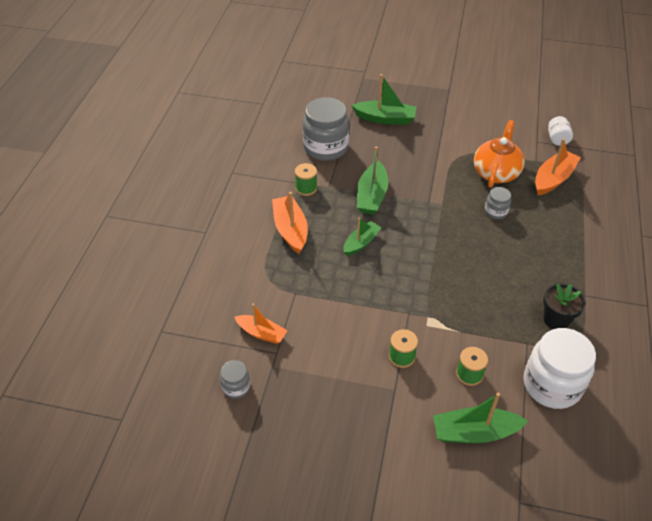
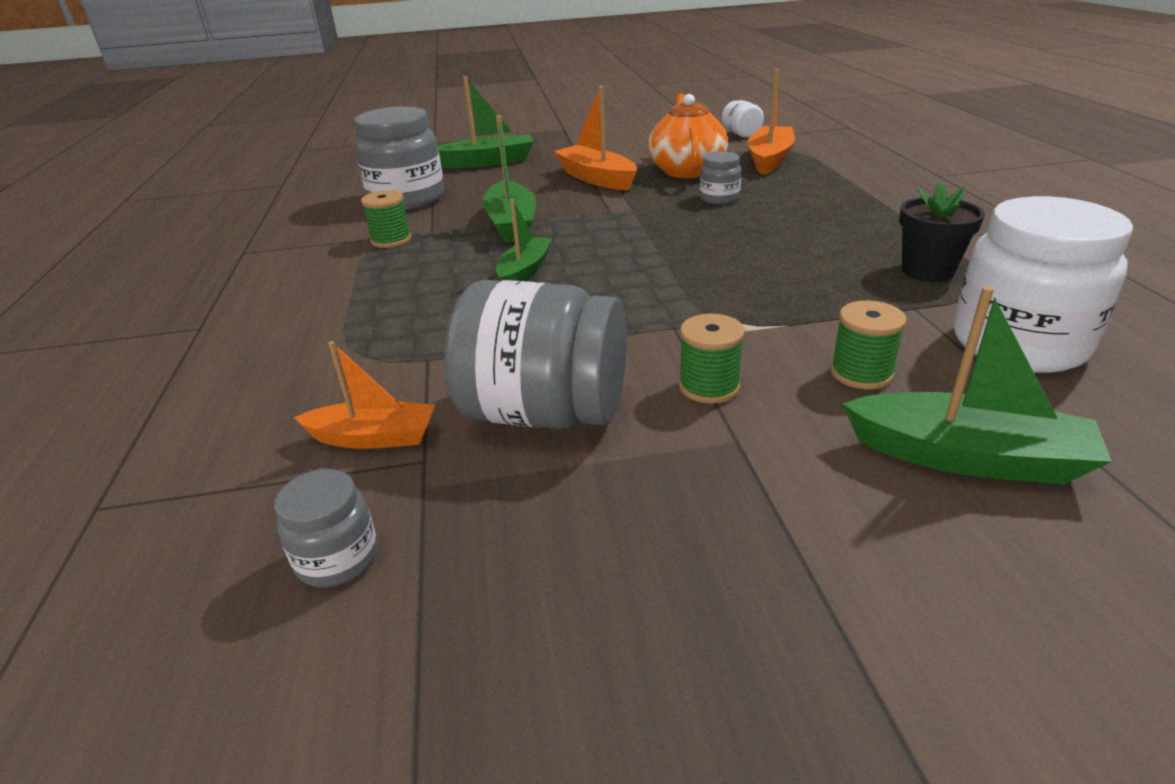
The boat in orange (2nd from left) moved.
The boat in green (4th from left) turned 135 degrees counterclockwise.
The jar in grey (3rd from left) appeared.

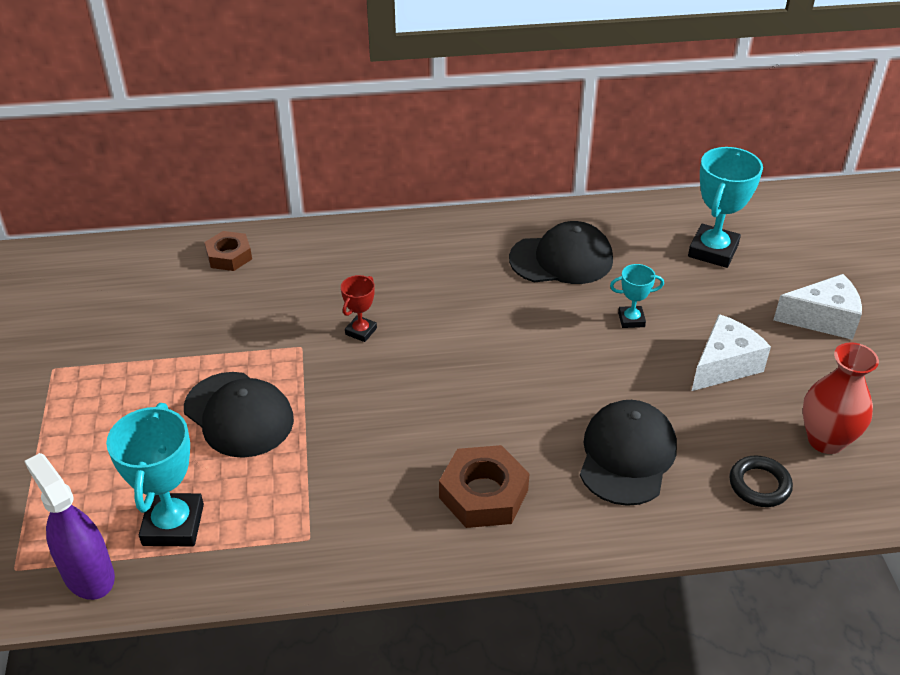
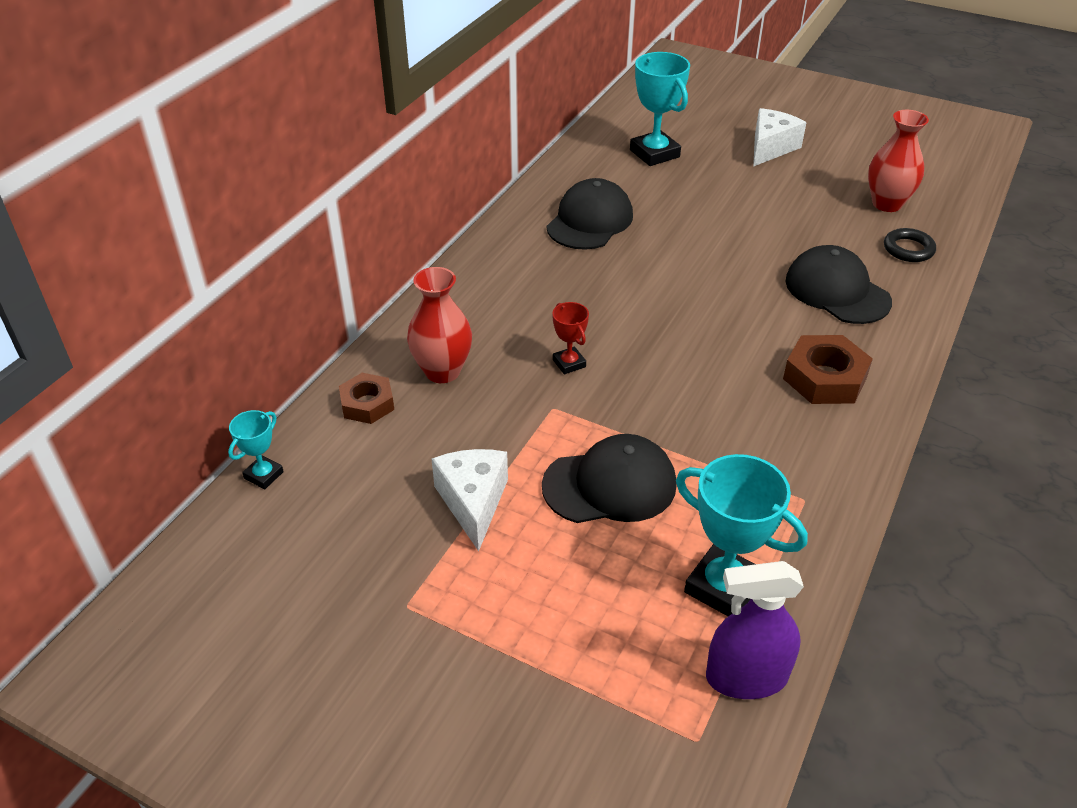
The trophy in turquoise (2nd from left in the first image) moved.
The cheese in white (1st from left) moved.
The vase in red (1st from left) appeared.

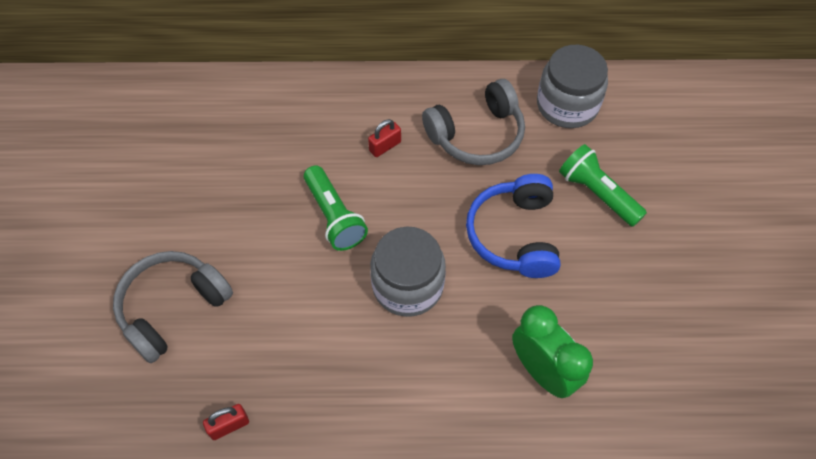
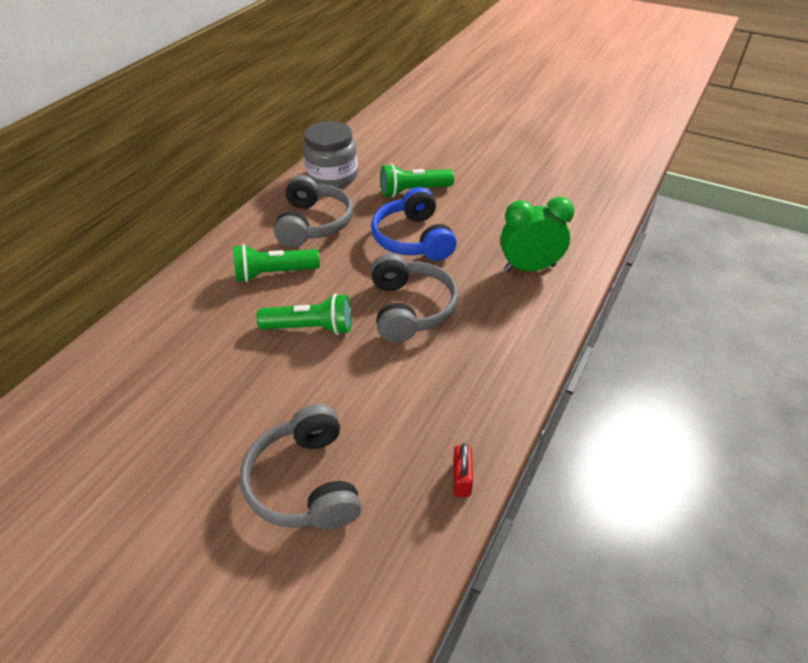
The padlock in red (2nd from left) was replaced by the flashlight in green (1st from left).
The jar in grey (1st from left) was replaced by the headphones in grey (3rd from left).
The headphones in blue turned 45 degrees clockwise.

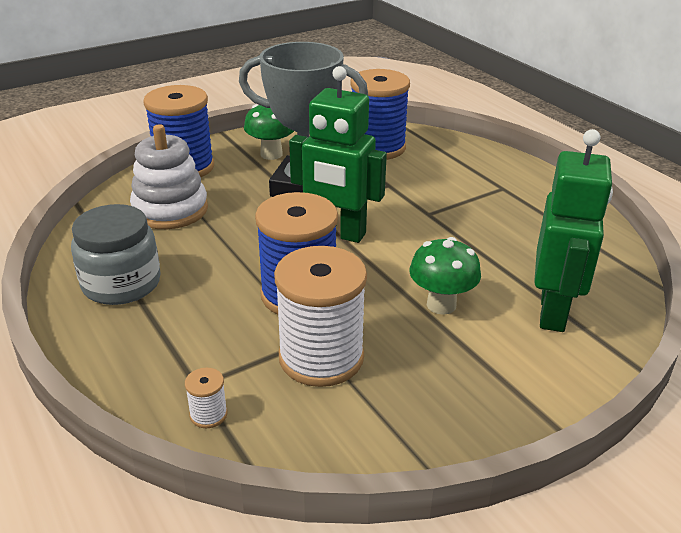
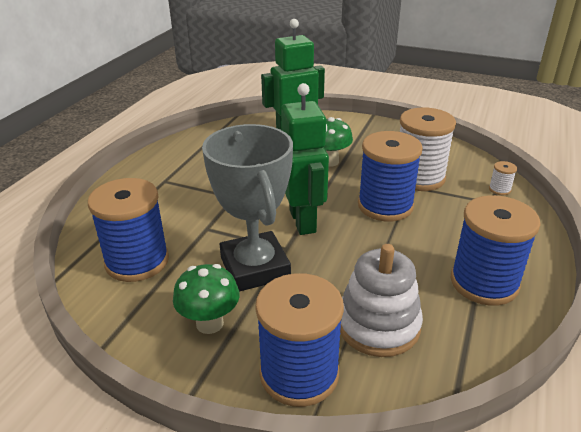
The jar in grey was replaced by the spool in blue (4th from left).

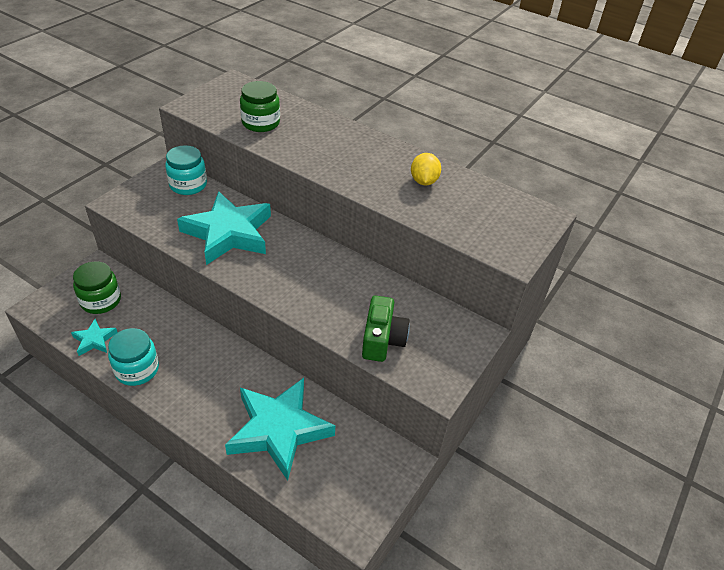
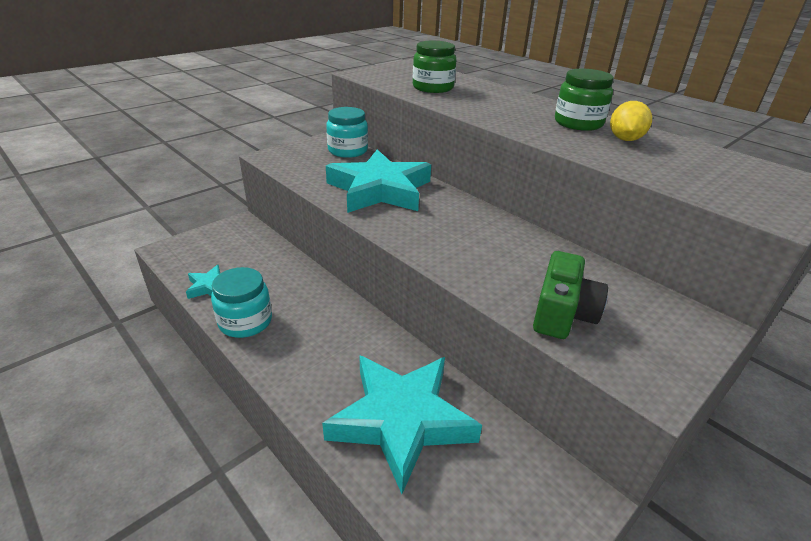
The jar in green (1st from left in the first image) moved.

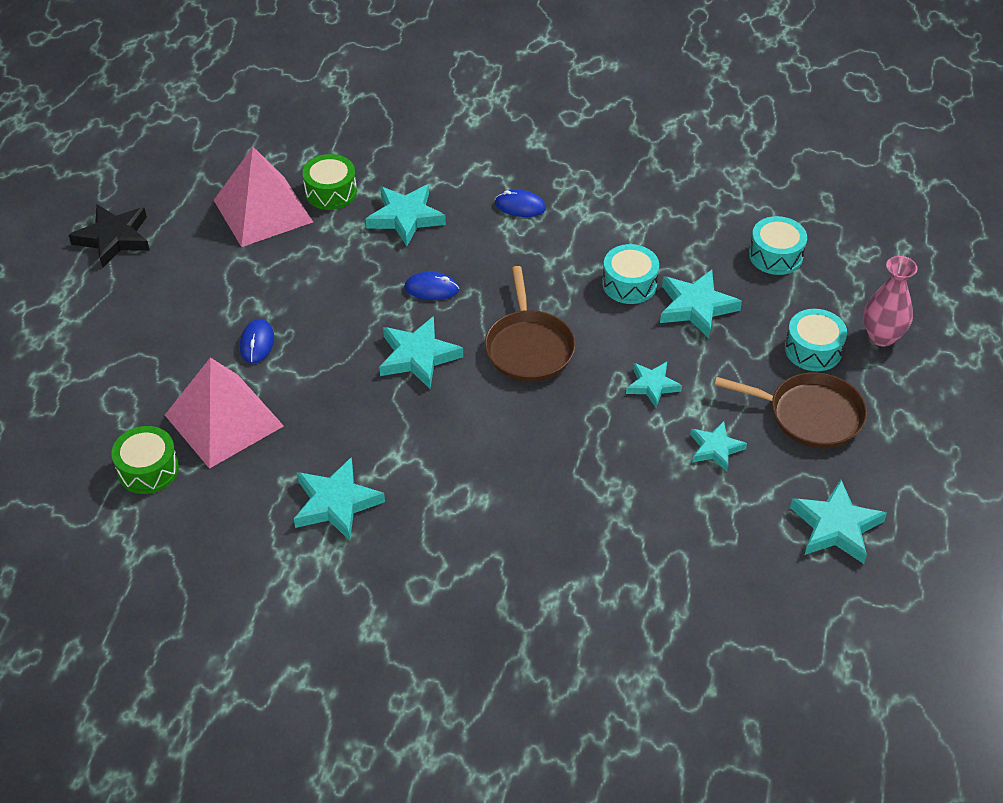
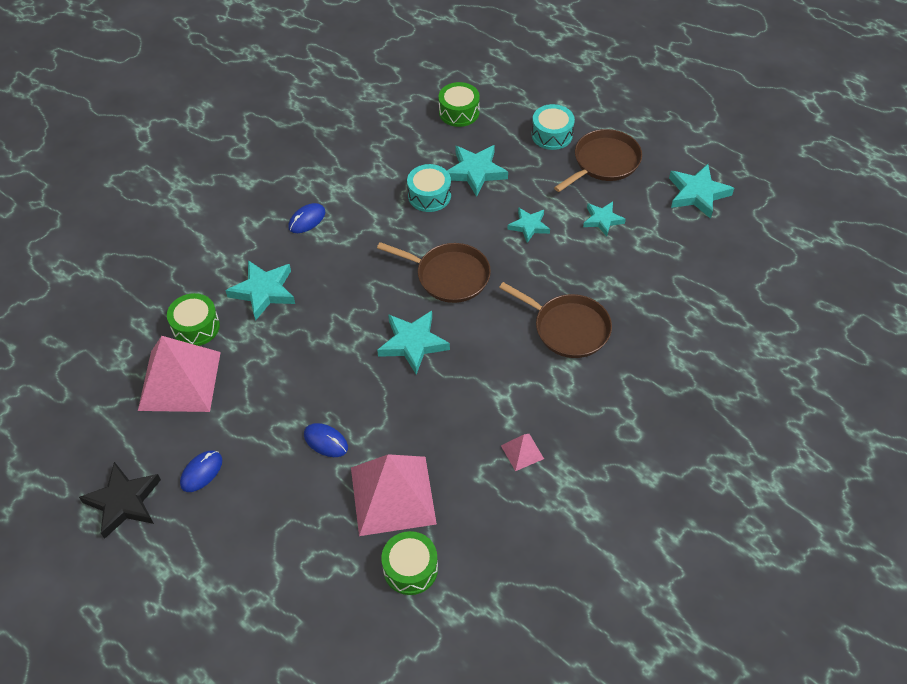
The star in turquoise (1st from left) was replaced by the pyramid in pink (3rd from left).
The mouse in blue (2nd from left in the first image) moved.
The drum in turquoise (2nd from left) became the drum in green (3rd from left).
The vase in pink disappeared.
The pan in brown (2nd from left) appeared.

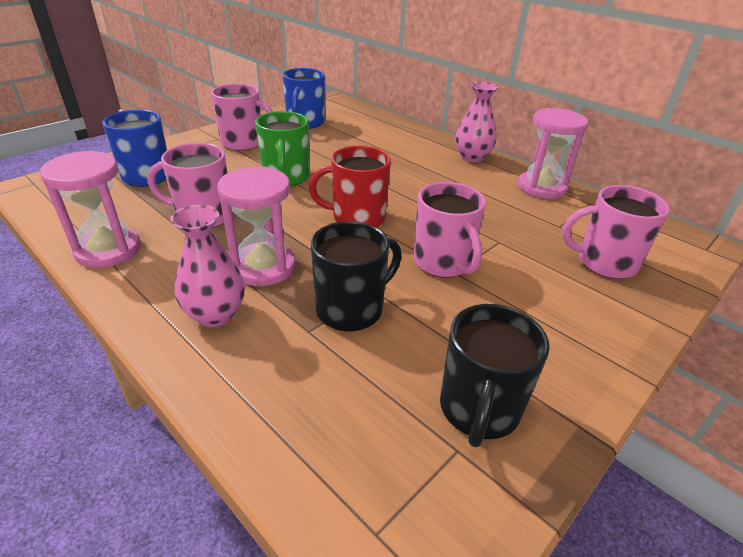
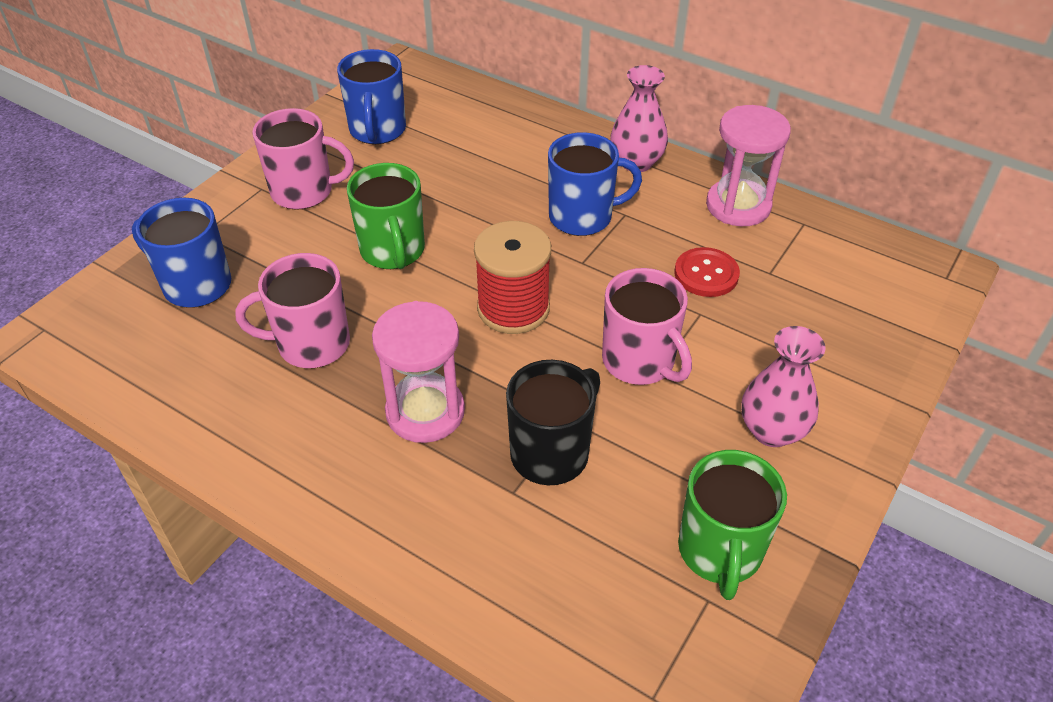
The hourglass in pink (1st from left) disappeared.
The vase in pink (1st from left in the first image) moved.
The mug in red was replaced by the spool in red.
The mug in black (2nd from left) became the mug in green (2nd from left).
The mug in pink (4th from left) disappeared.
The mug in blue (3rd from left) appeared.
The button in red appeared.

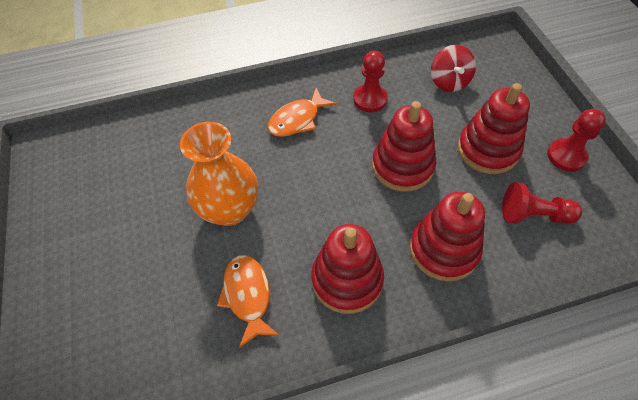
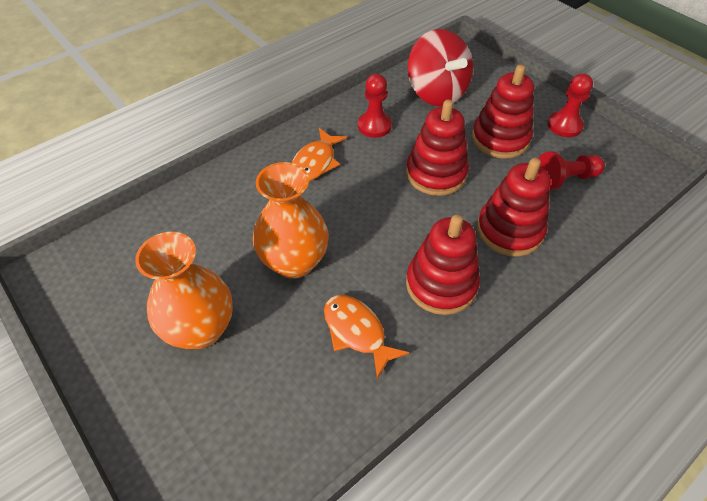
The spinning top in red changed to 1.65 times the size.
The vase in orange (1st from left) appeared.

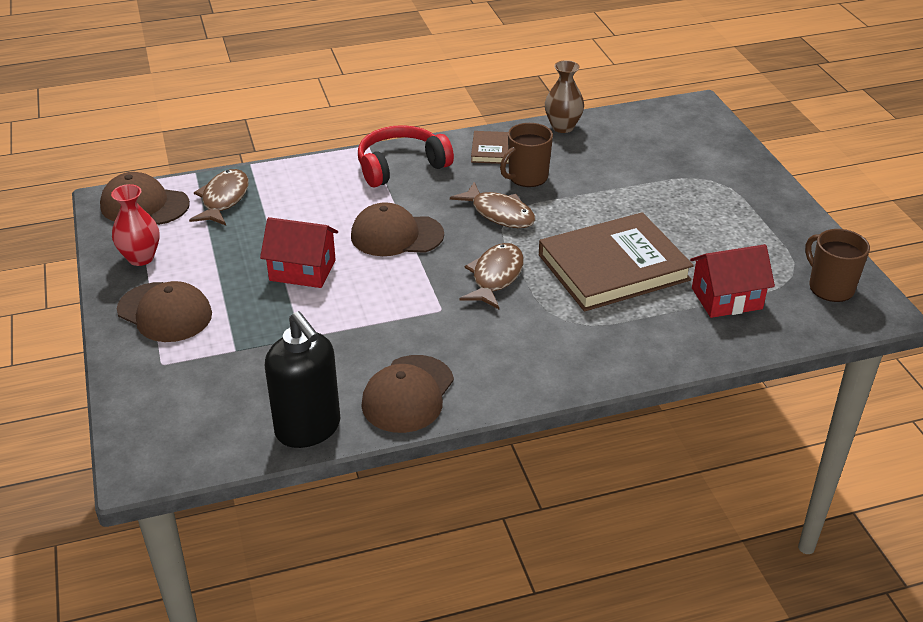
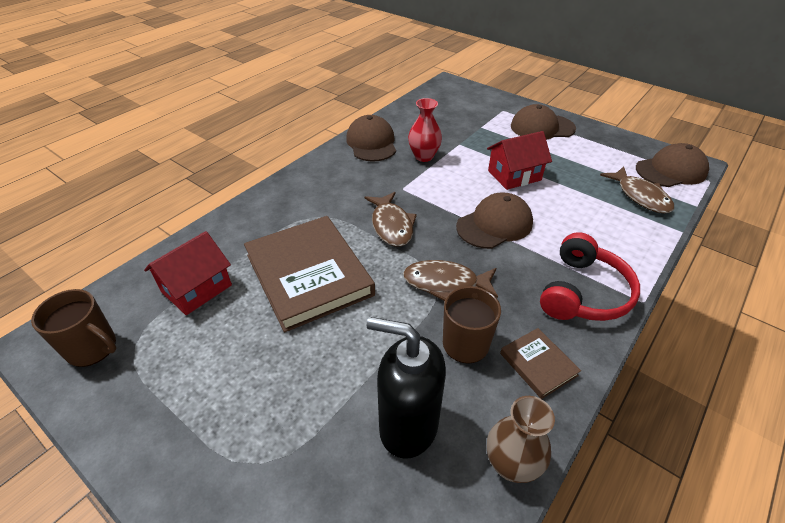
The vase in red moved.
The soap dispenser in black moved.
The book in brown (2nd from left in the first image) turned 60 degrees counterclockwise.

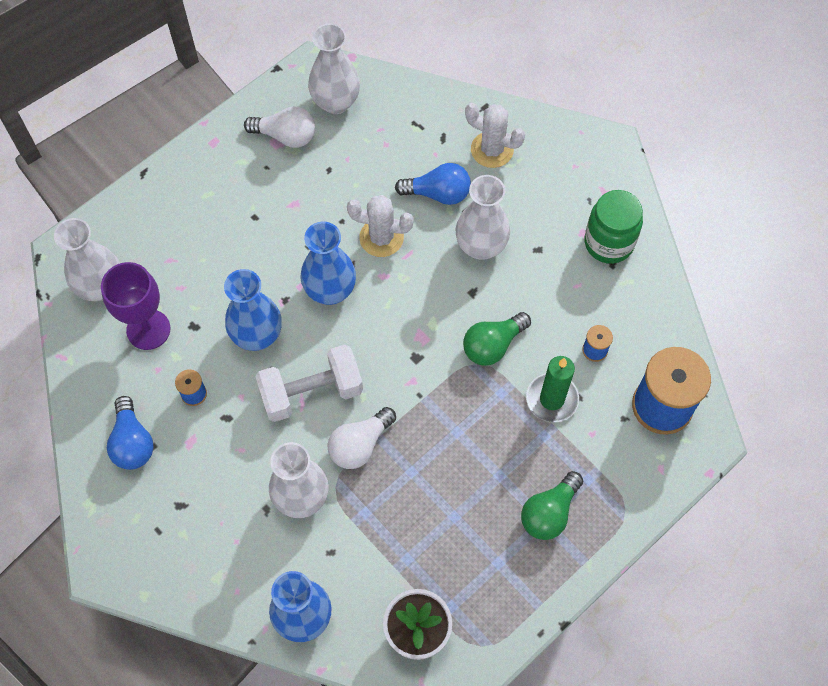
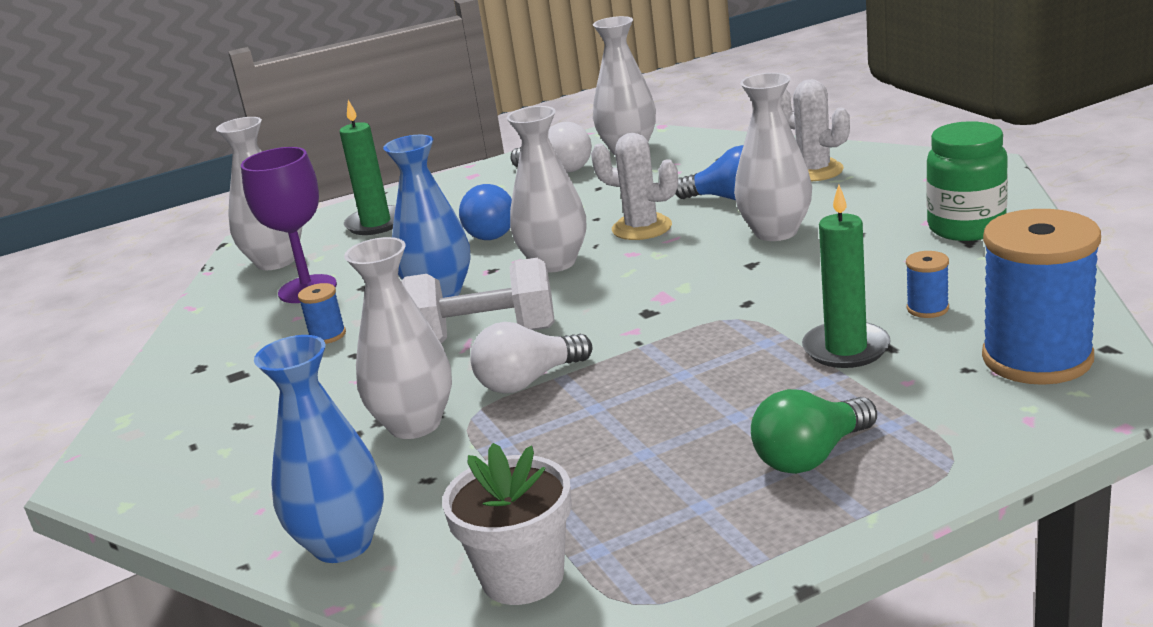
The light bulb in blue (1st from left) moved.
The vase in blue (3rd from left) became the vase in white (3rd from left).
The light bulb in green (1st from left) disappeared.
The candle in green (1st from left) appeared.

